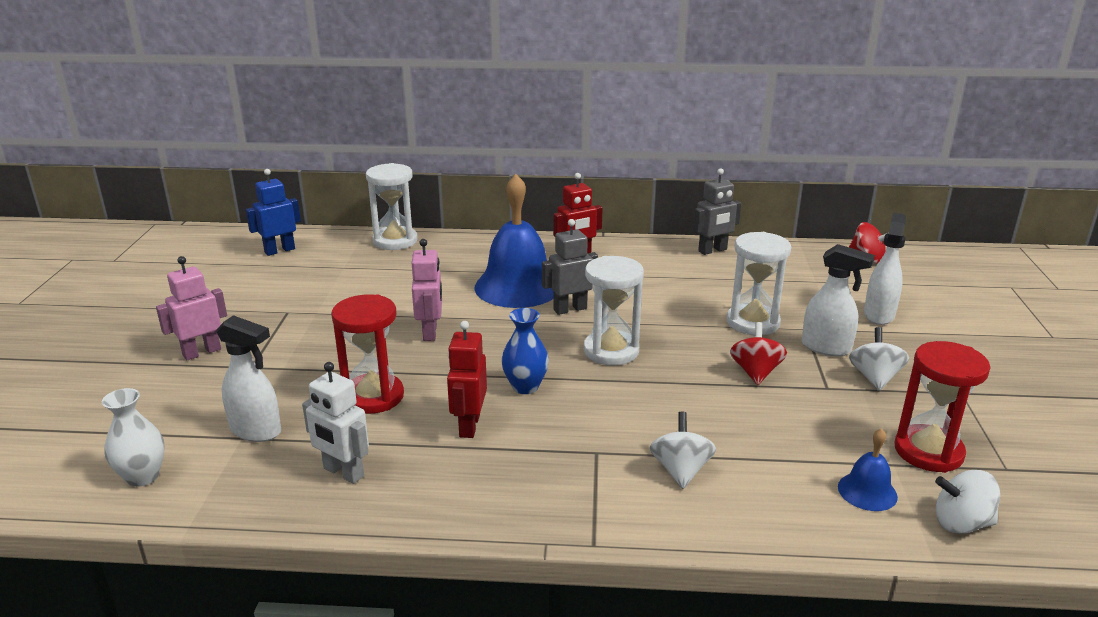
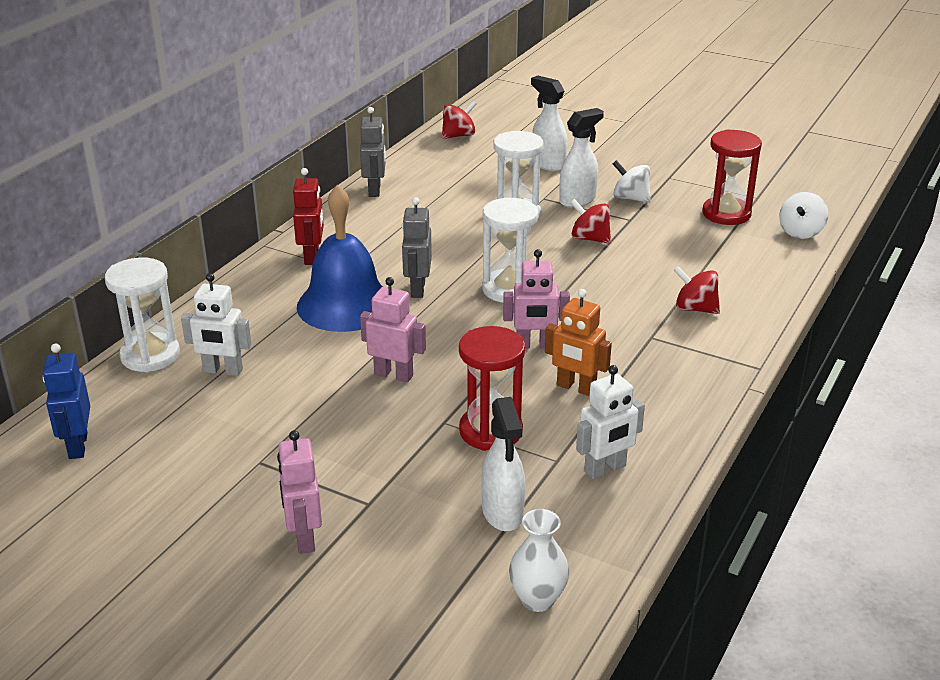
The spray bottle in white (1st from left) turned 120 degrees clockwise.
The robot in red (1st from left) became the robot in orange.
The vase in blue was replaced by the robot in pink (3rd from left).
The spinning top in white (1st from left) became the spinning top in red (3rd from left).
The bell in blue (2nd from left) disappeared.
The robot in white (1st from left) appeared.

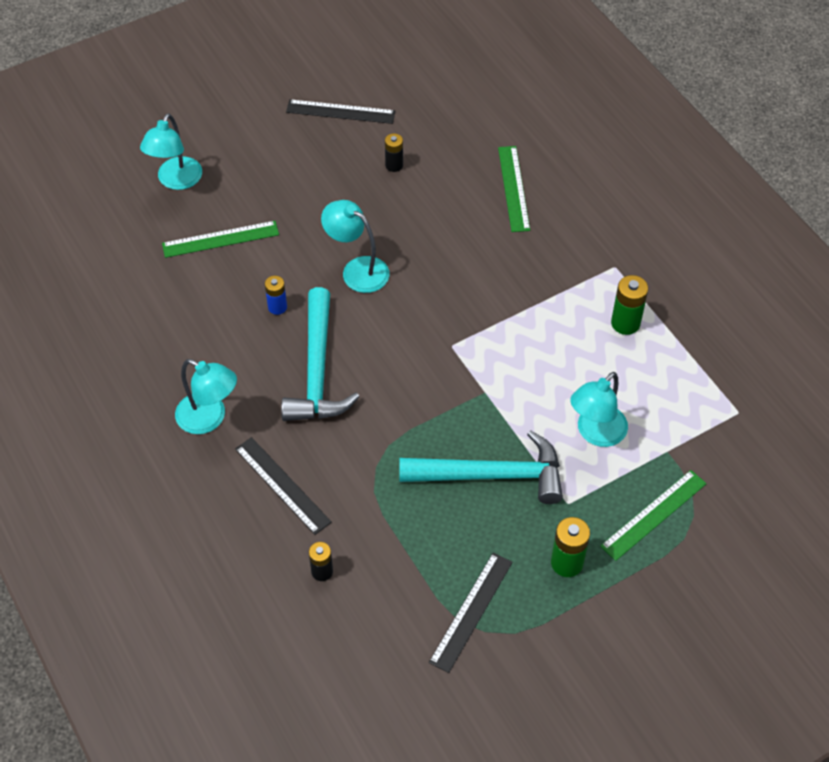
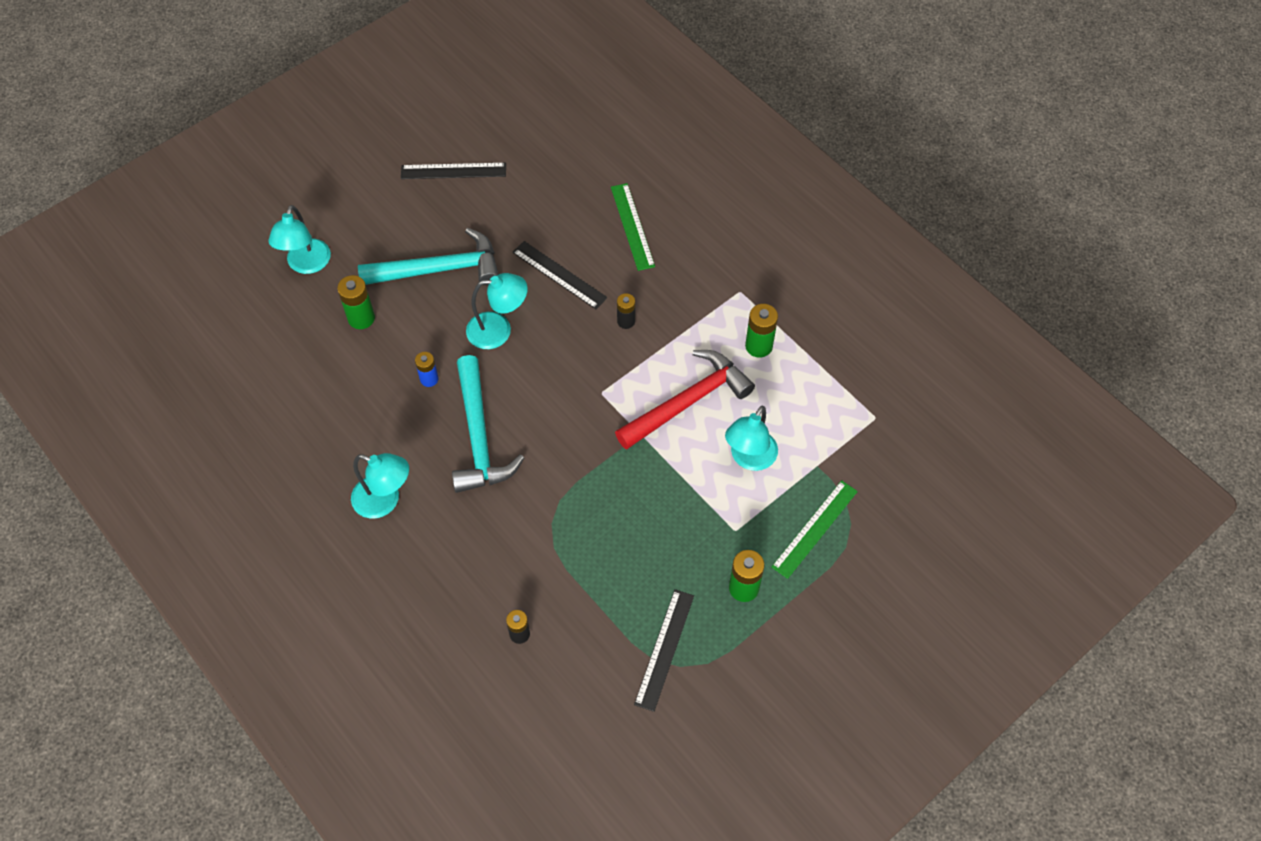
The ruler in green (1st from left) was replaced by the battery in green (1st from left).
The ruler in black (1st from left in the first image) moved.
The lamp in turquoise (3rd from left) turned 150 degrees clockwise.
The battery in black (2nd from left) moved.
The hammer in turquoise (2nd from left in the first image) moved.
The hammer in red appeared.

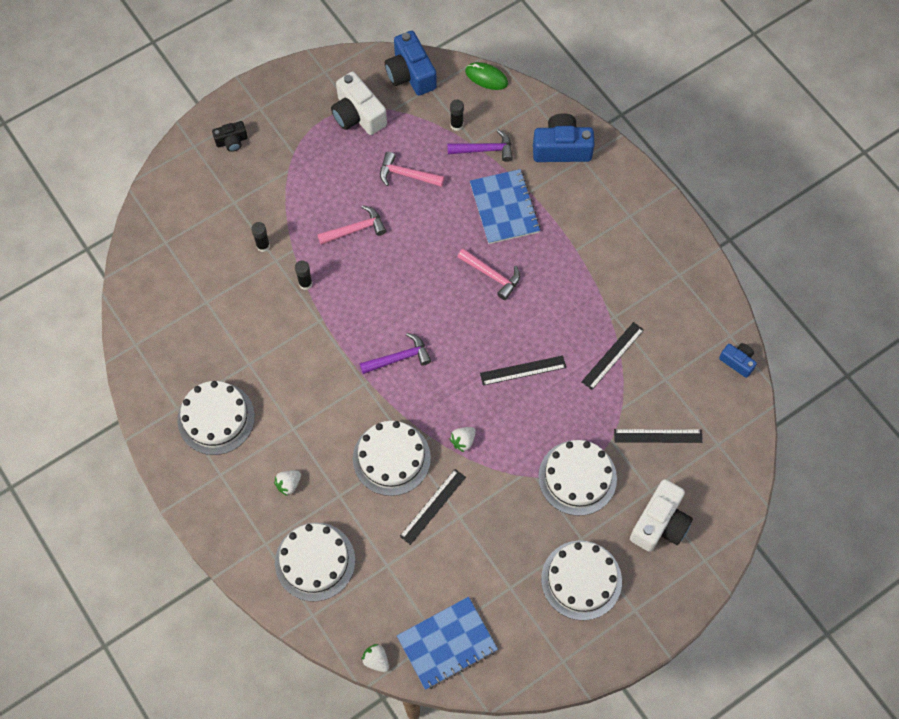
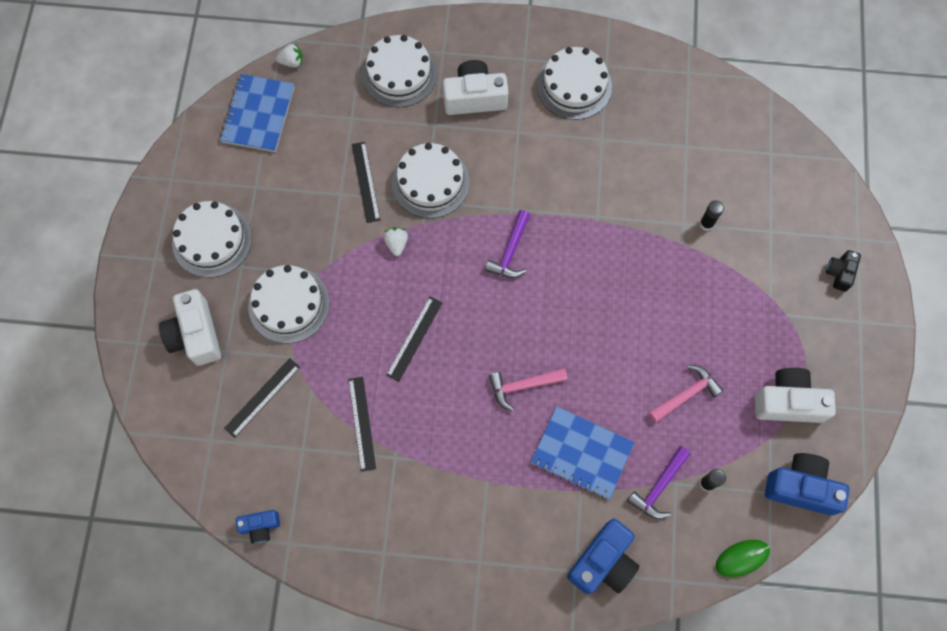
The strawberry in white (1st from left) was replaced by the camera in white (2nd from left).
The glue stick in black (2nd from left) disappeared.
The hammer in pink (1st from left) disappeared.

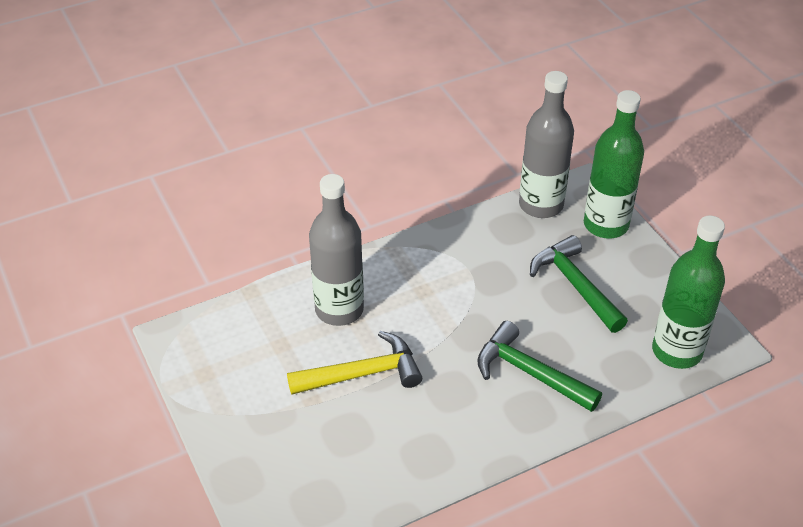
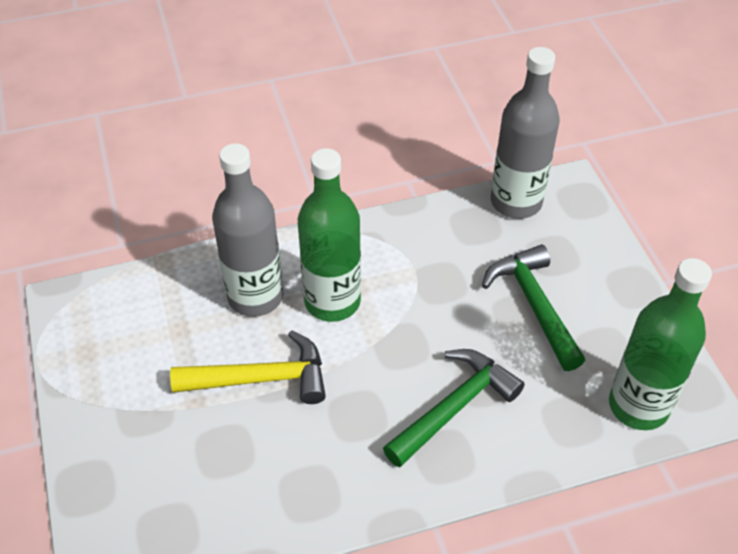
The hammer in green (1st from left) turned 90 degrees clockwise.
The bottle in green (1st from left) moved.

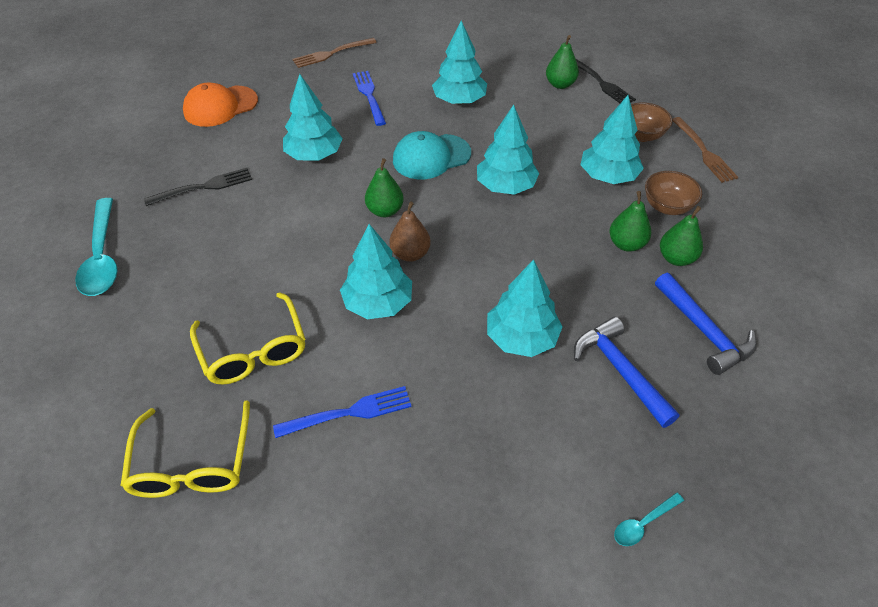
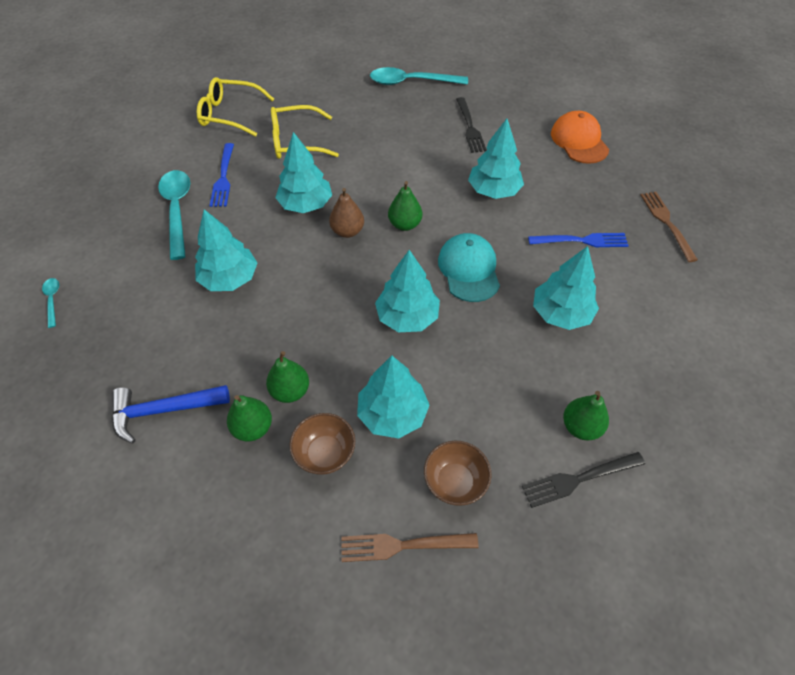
The hammer in blue (1st from left) disappeared.
The spoon in turquoise (2nd from left) appeared.

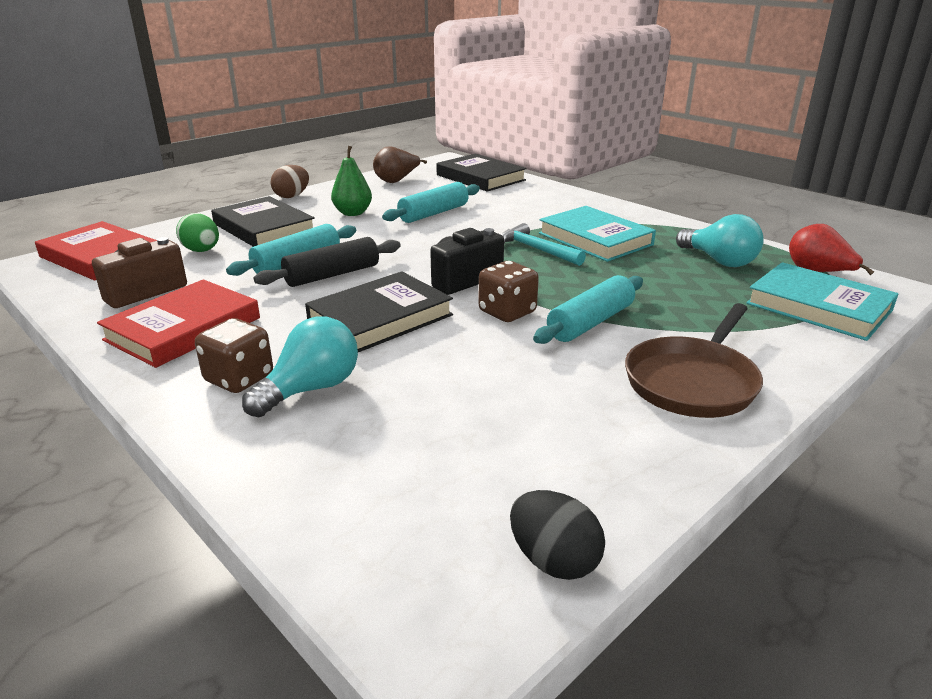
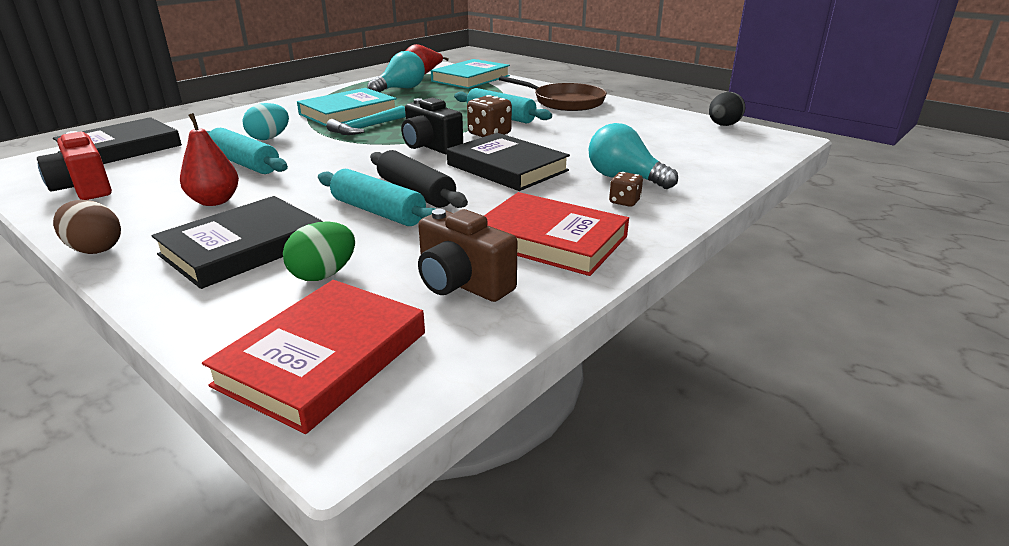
The dice in brown (1st from left in the first image) changed to 0.60 times the size.
The pear in green became the pear in red (1st from left).
The pear in brown was replaced by the camera in red.
The egg in turquoise appeared.

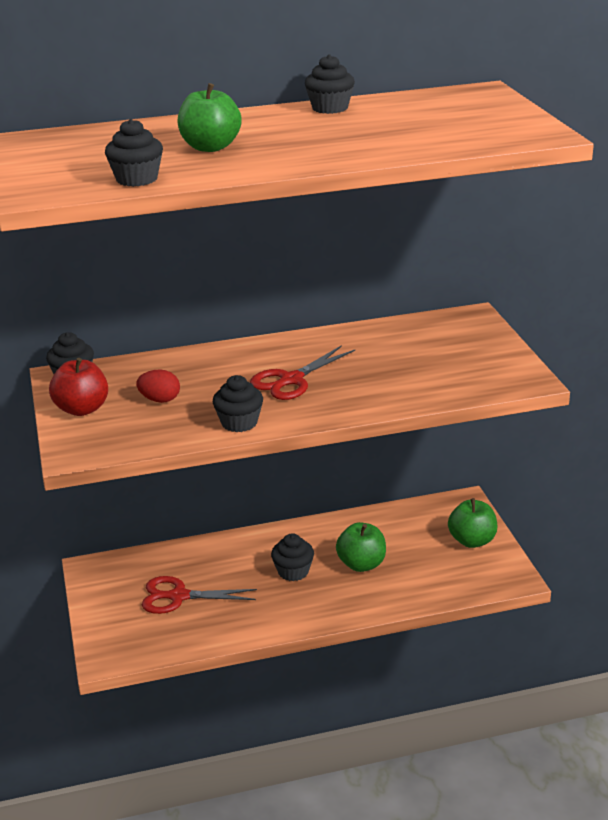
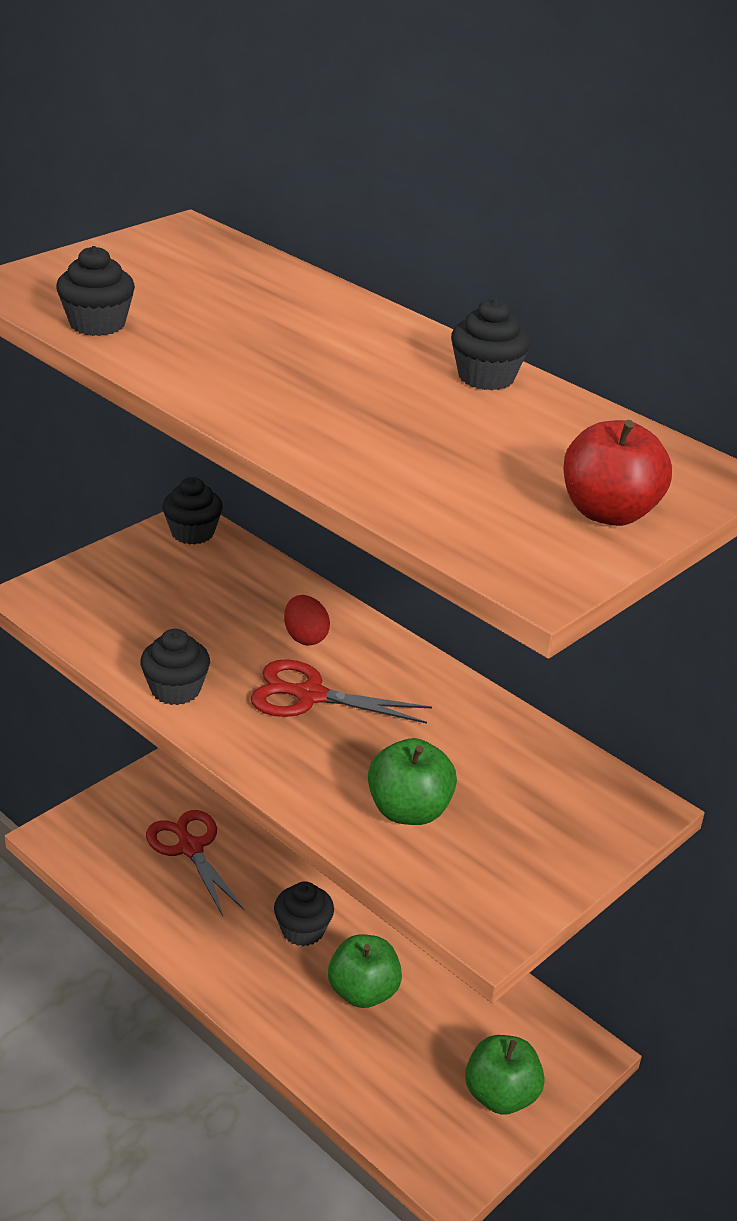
The apple in red moved.
The egg in red moved.
The apple in green (1st from left in the first image) moved.

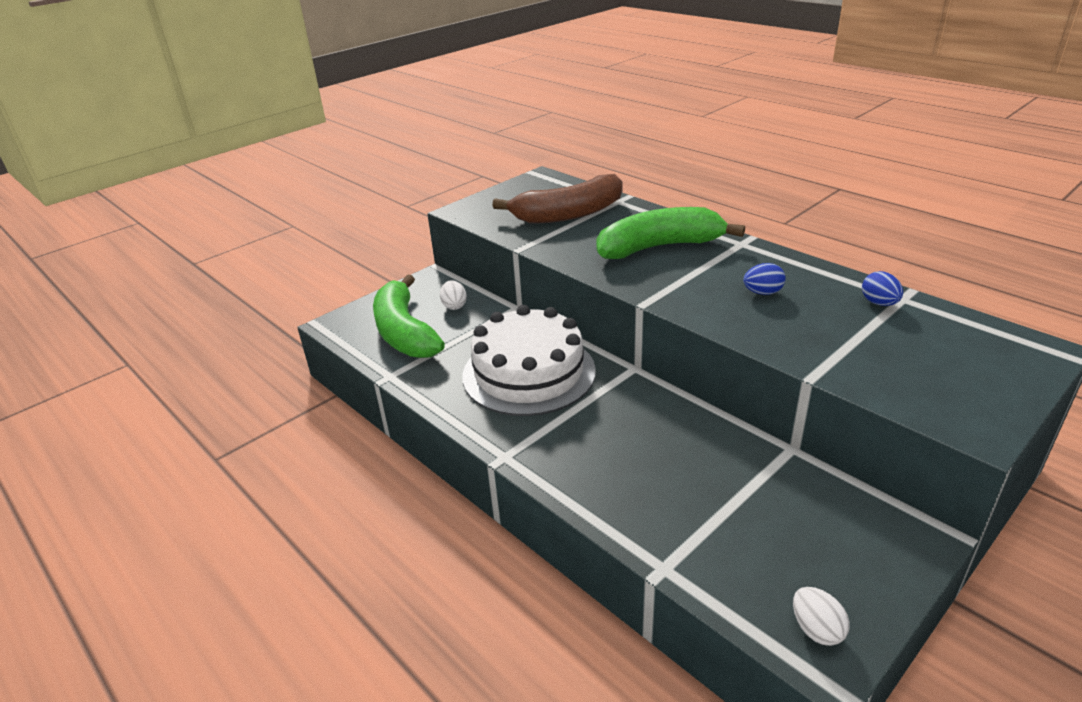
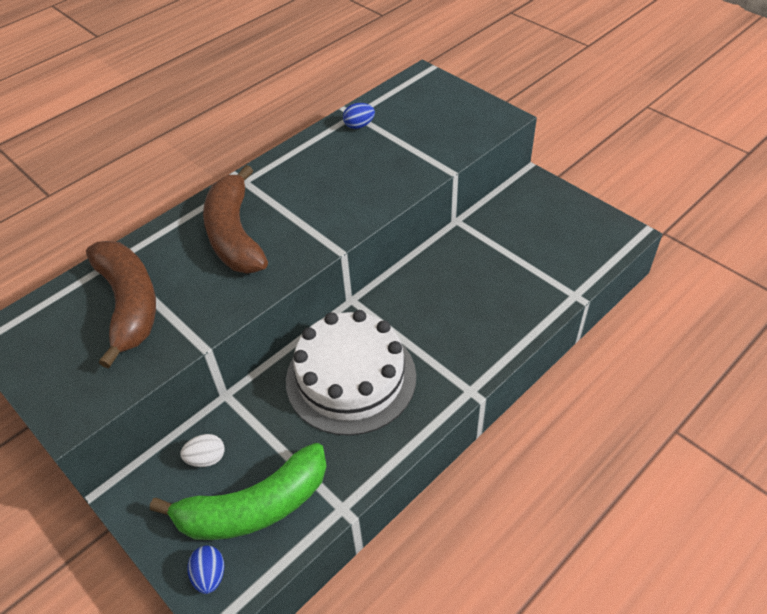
The banana in green (2nd from left) became the banana in brown (2nd from left).
The egg in blue (1st from left) moved.
The egg in white (2nd from left) disappeared.

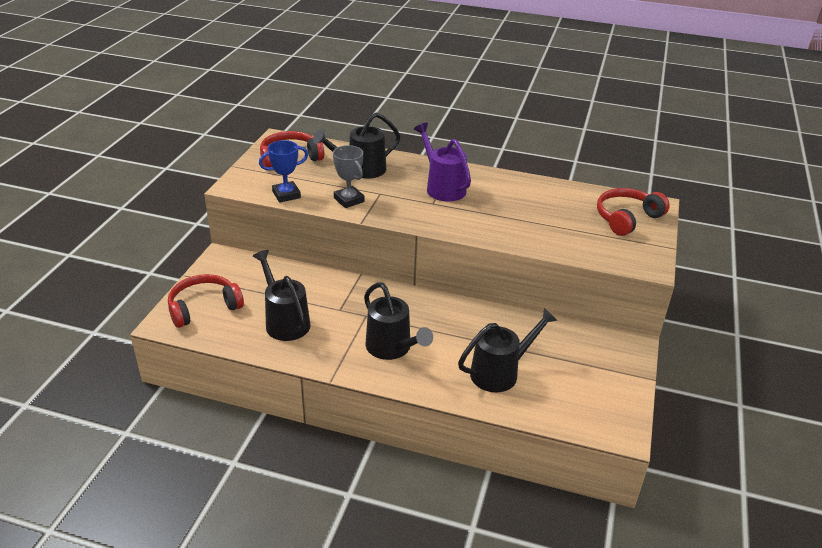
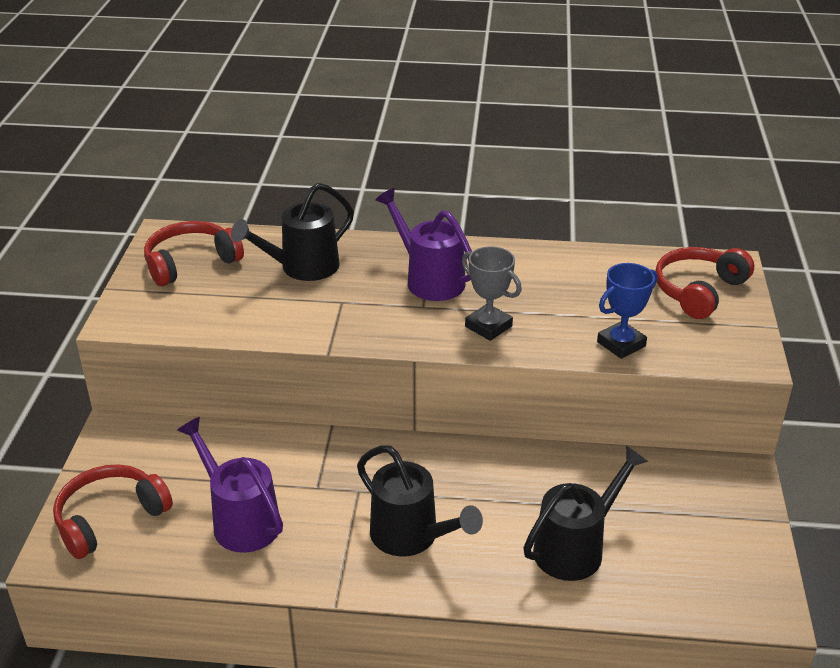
The watering can in black (1st from left) became the watering can in purple (1st from left).
The trophy in blue moved.
The trophy in grey moved.

